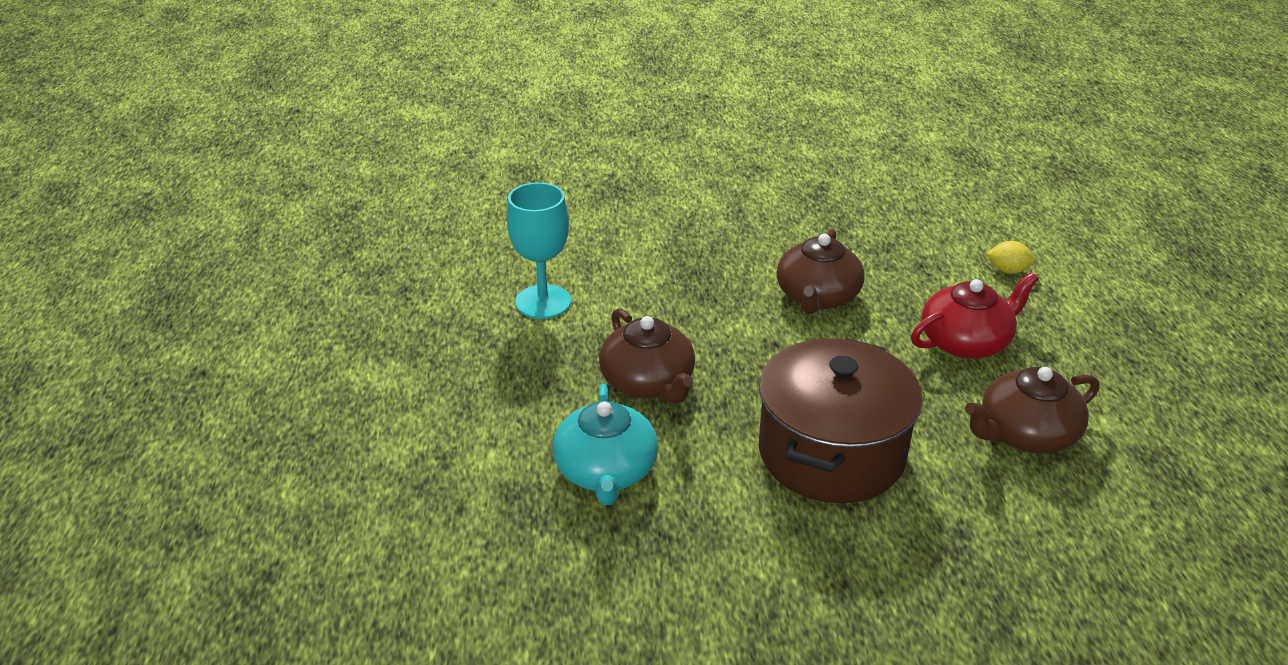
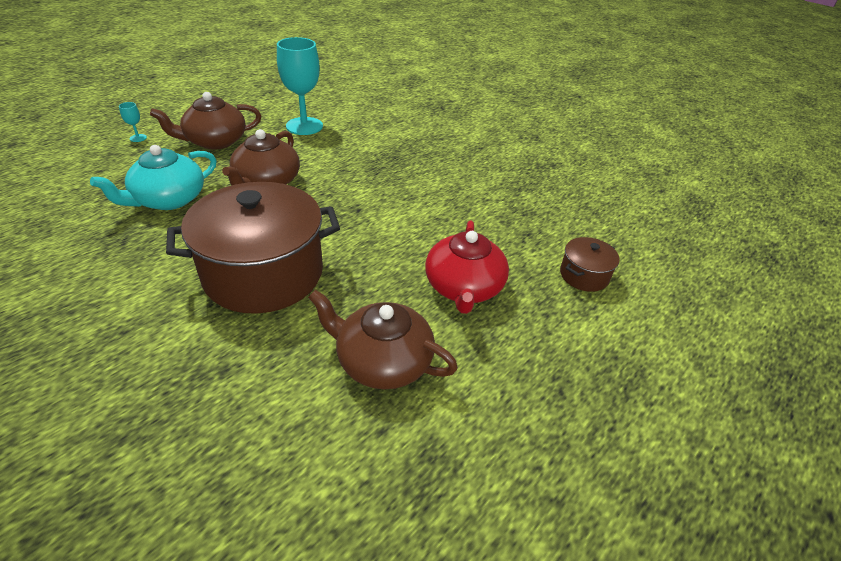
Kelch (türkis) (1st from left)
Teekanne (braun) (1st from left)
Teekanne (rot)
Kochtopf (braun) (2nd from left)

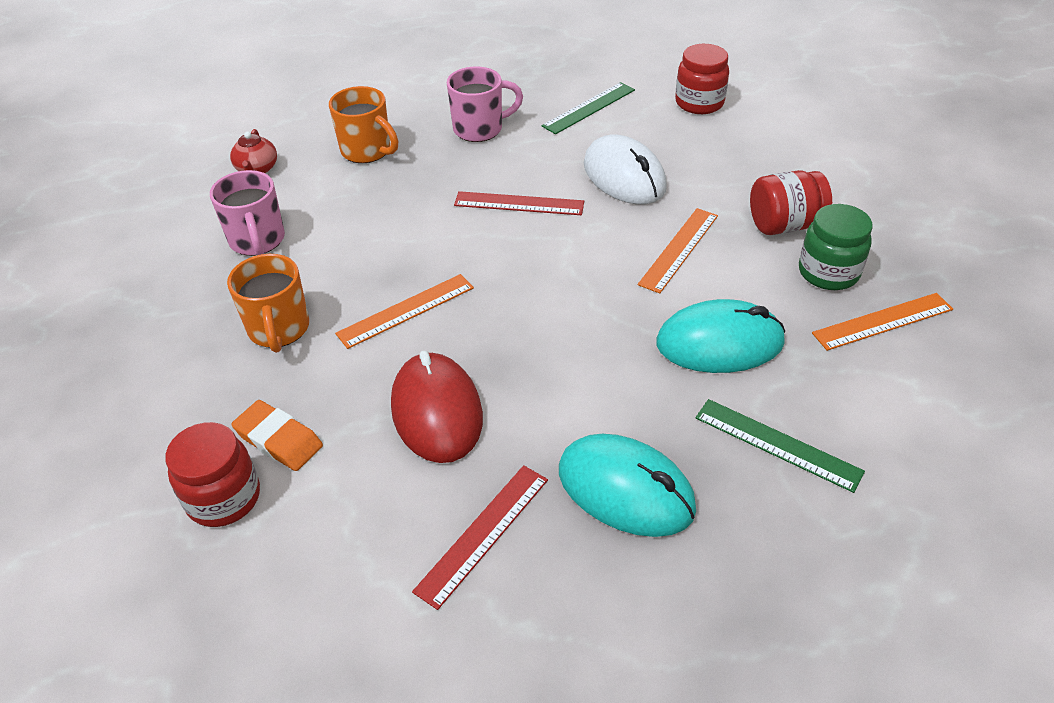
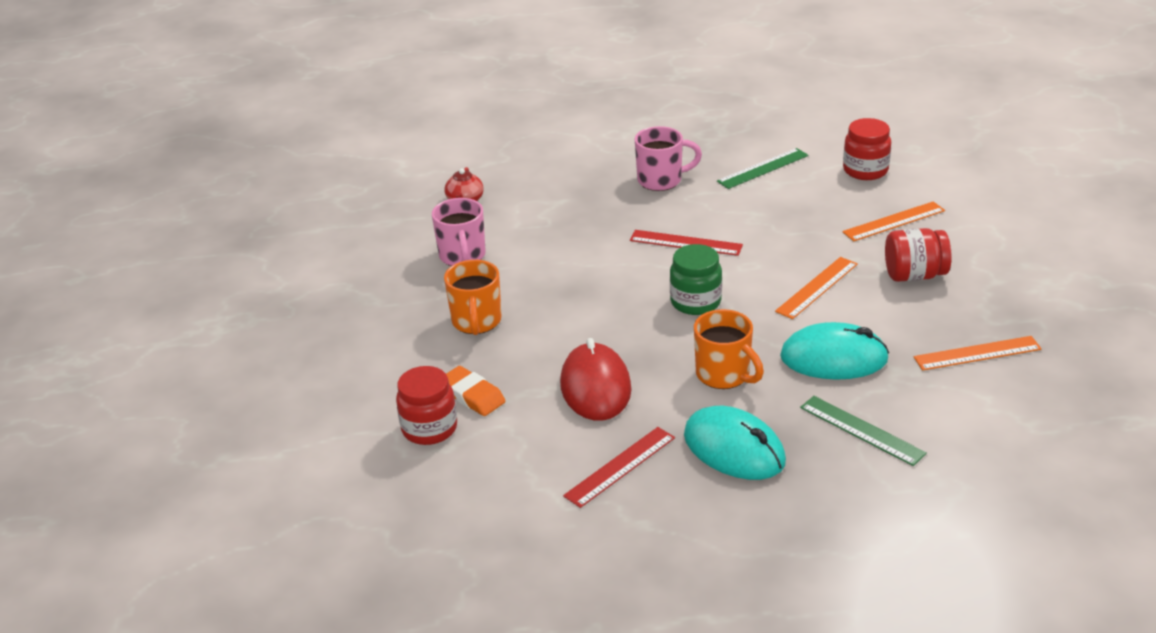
Einmachglas (grün)
Tasse (orange) (2nd from left)
Lineal (orange) (2nd from left)
Computermaus (weiß)

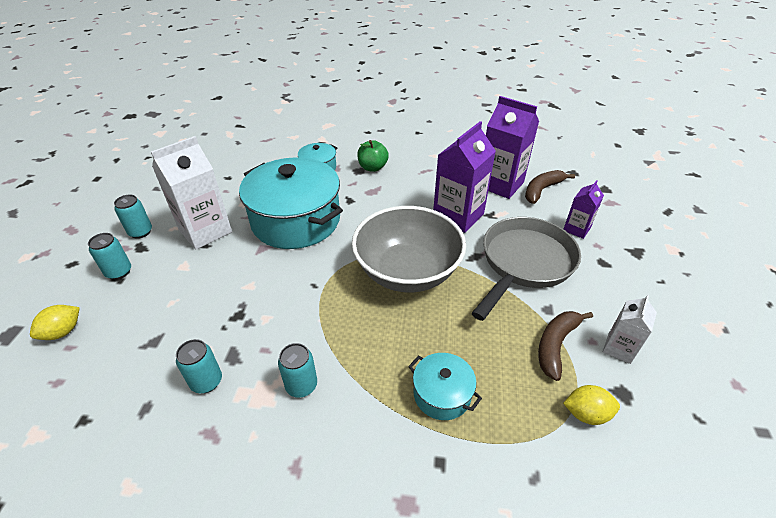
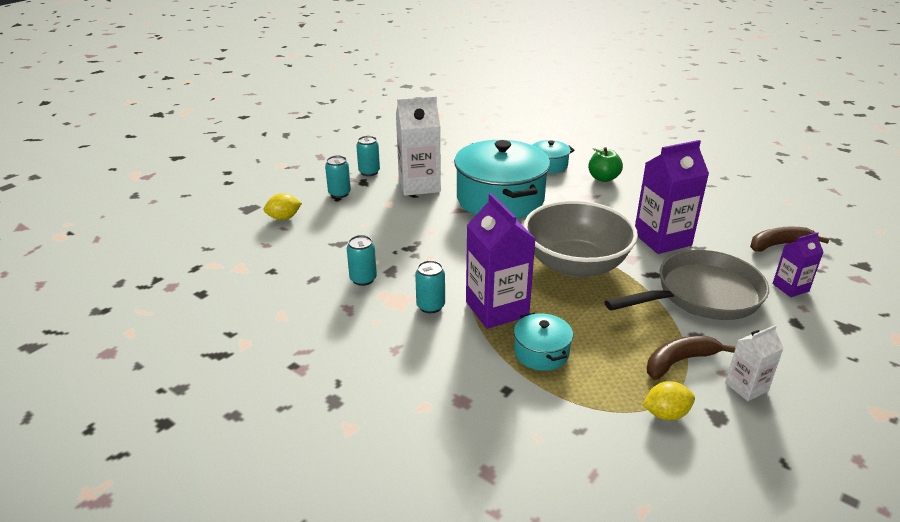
Getränkekarton (lila) (1st from left)
Zitrone (gelb) (2nd from left)

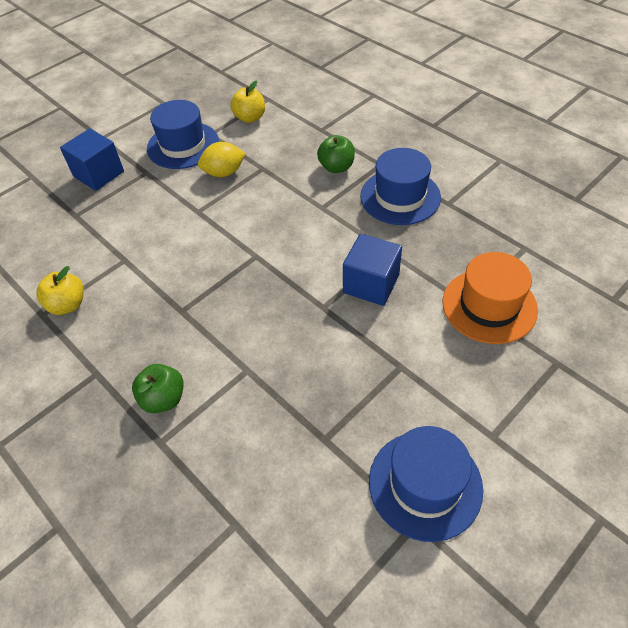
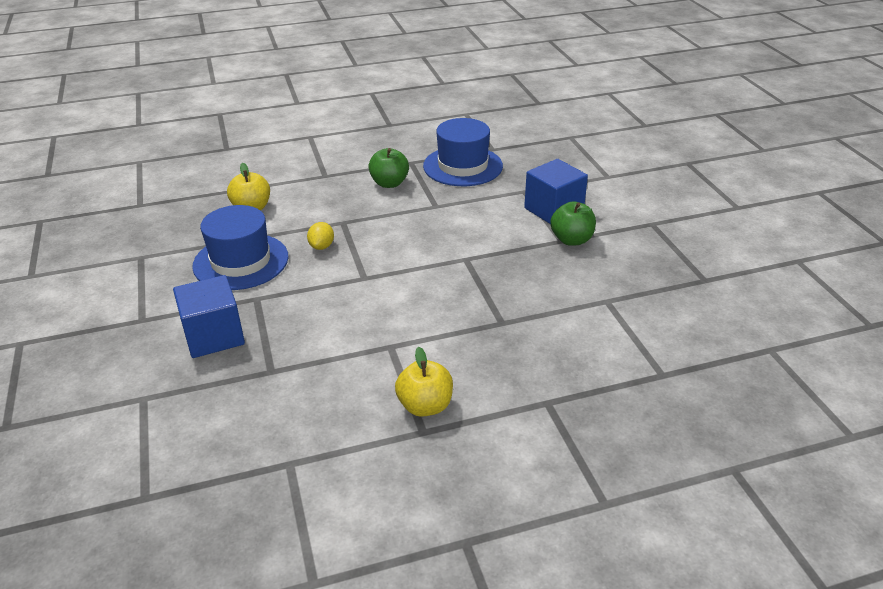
Zitrone (gelb)
Apfel (grün) (2nd from left)
Hut (blau) (3rd from left in the first image)
Hut (orange)

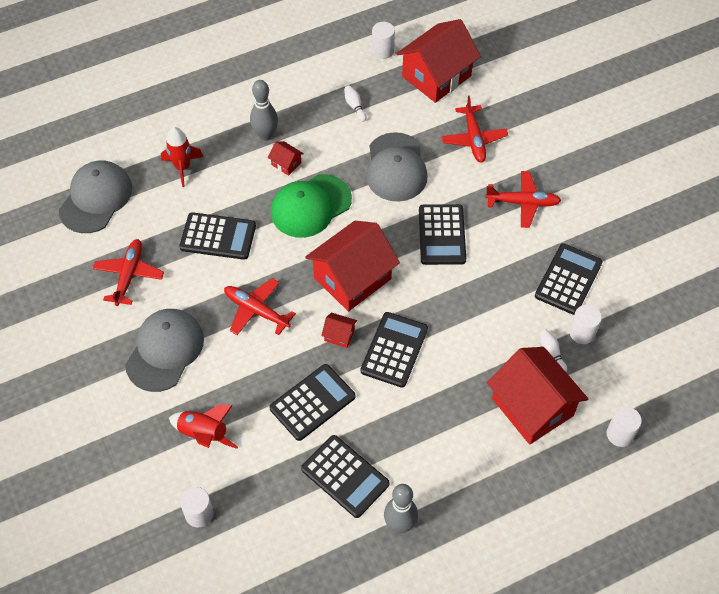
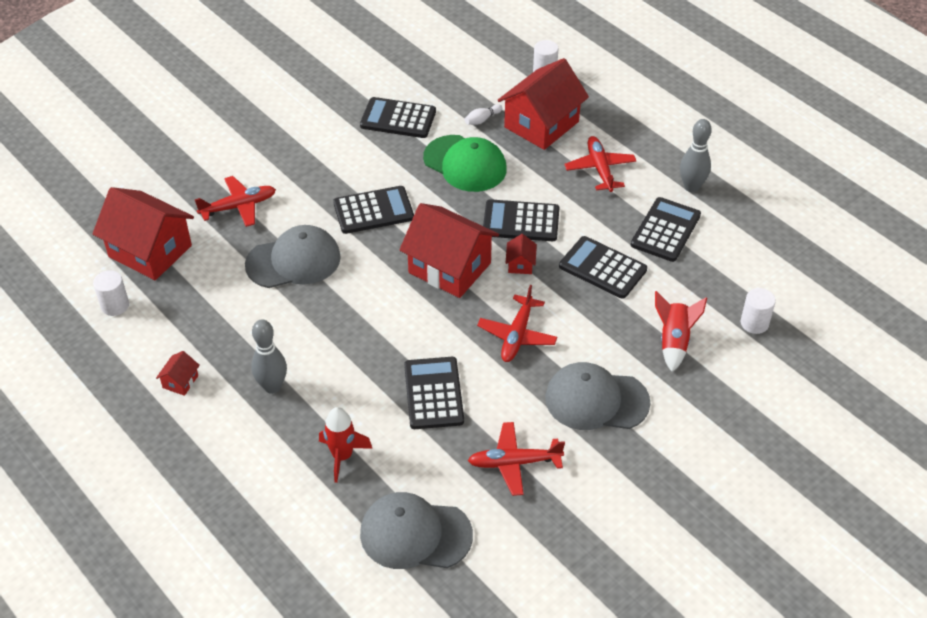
Haus (rot) (2nd from left)
Kappe (grün)
Flugzeug (rot) (4th from left)
Bowlingkegel (weiß) (1st from left in the first image)
Vollzylinder (weiß) (3rd from left in the first image)

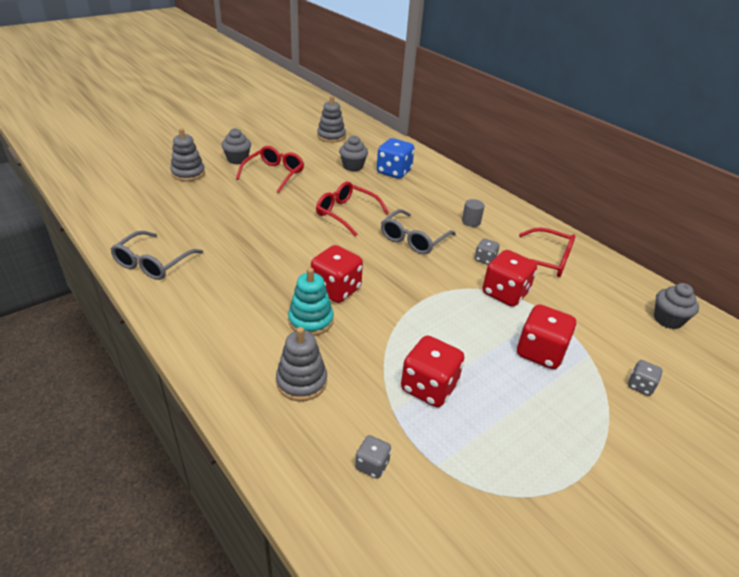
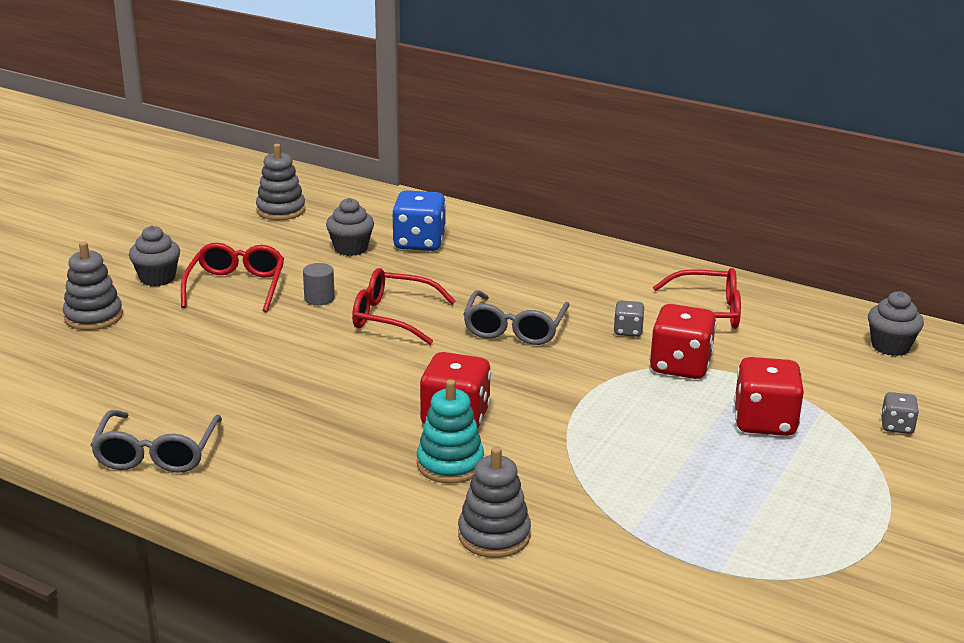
Vollzylinder (grau)
Spielwürfel (grau) (1st from left in the first image)
Spielwürfel (rot) (2nd from left in the first image)

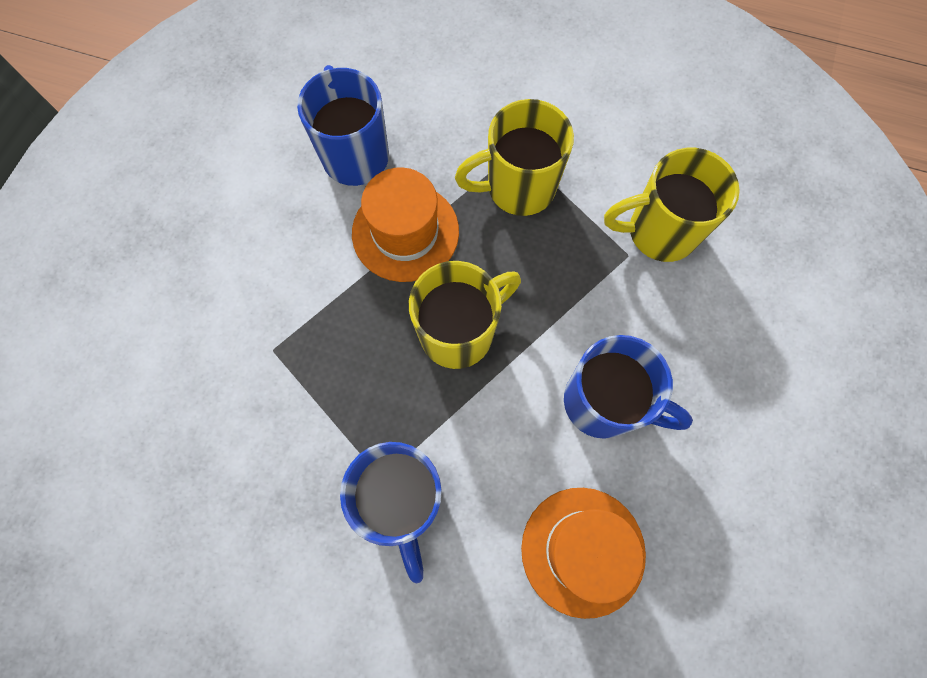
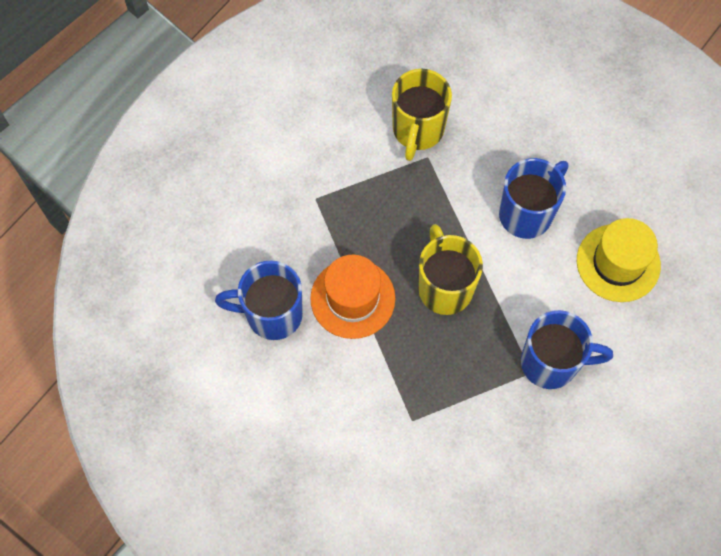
Hut (gelb)
Tasse (gelb) (2nd from left in the first image)

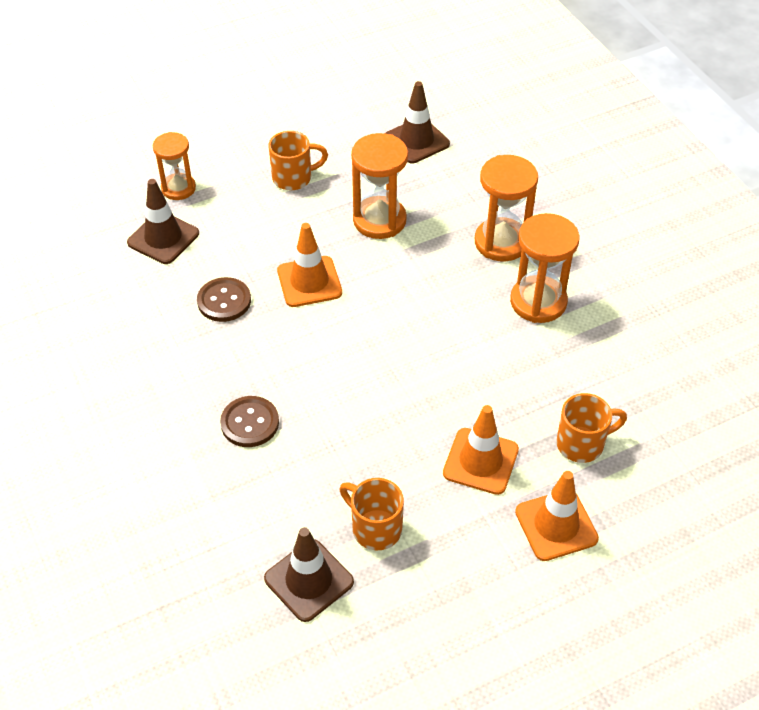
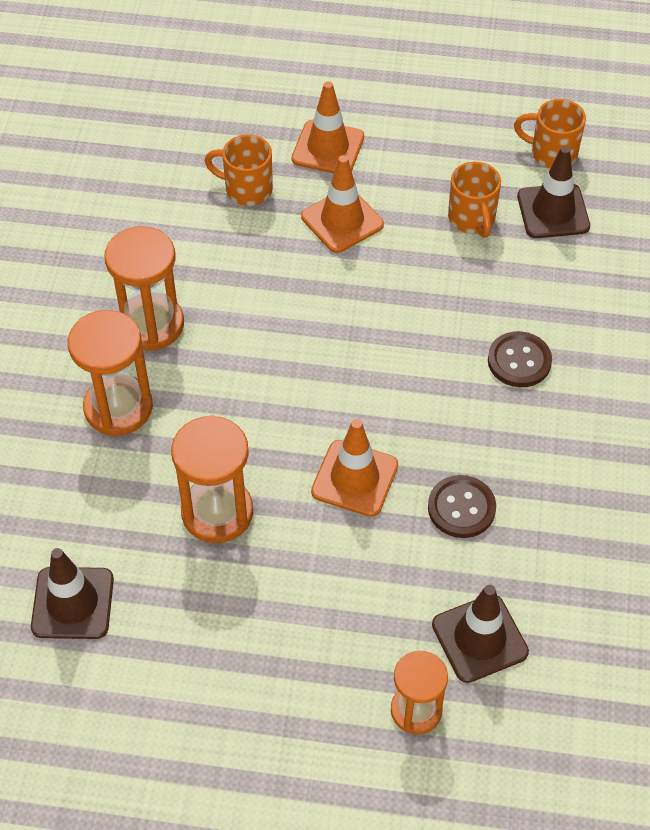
Tasse (orange) (3rd from left)

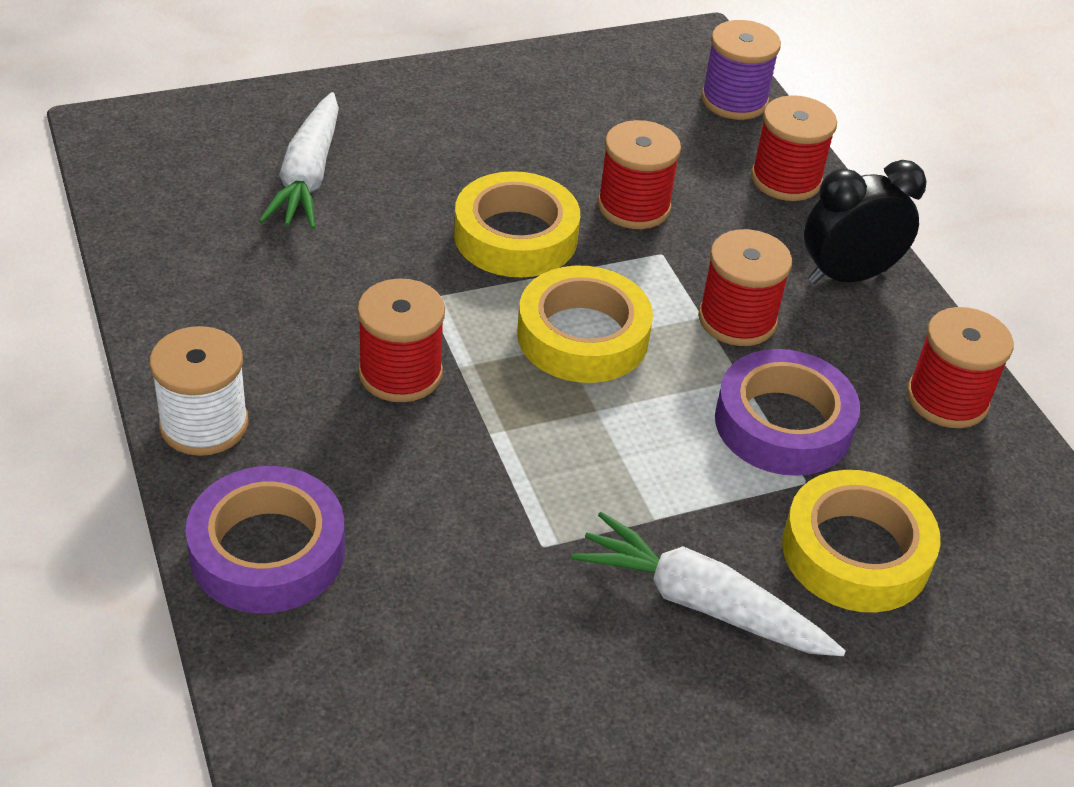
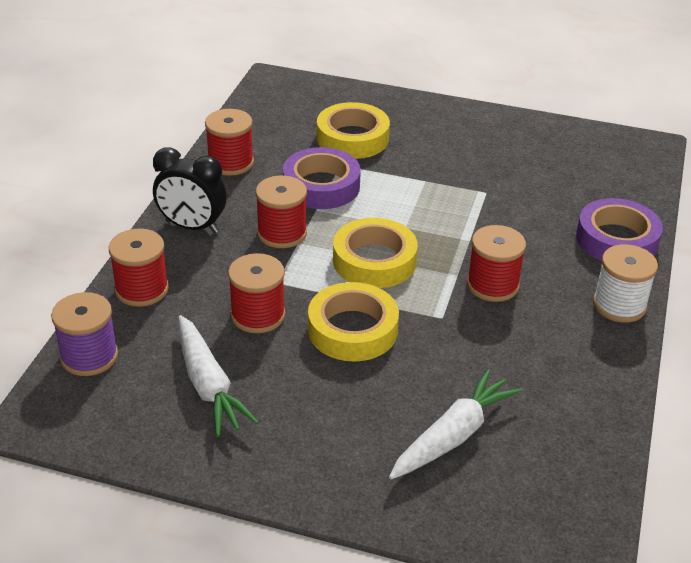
Karotte (weiß) (1st from left)

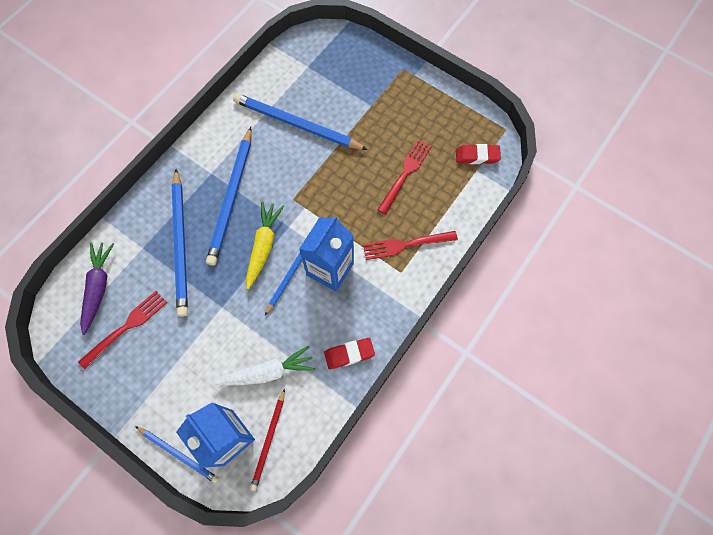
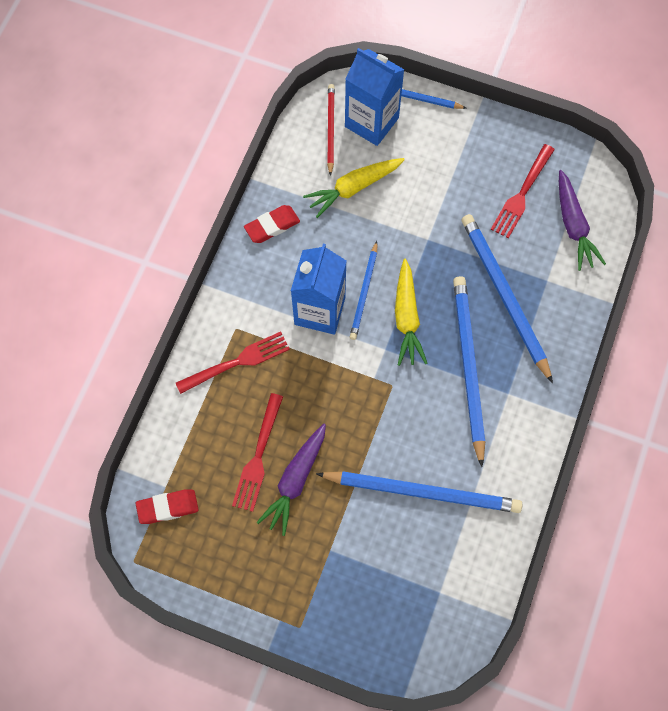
Karotte (lila) (1st from left)
Karotte (gelb) (1st from left)

